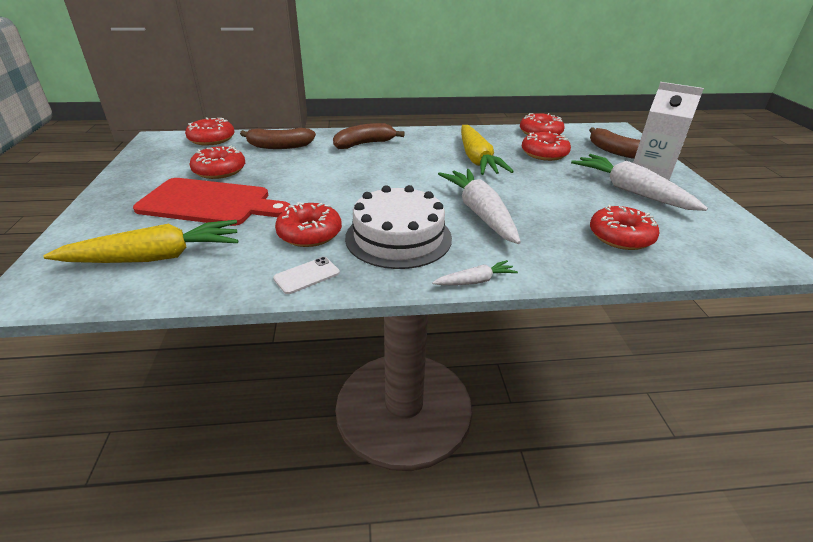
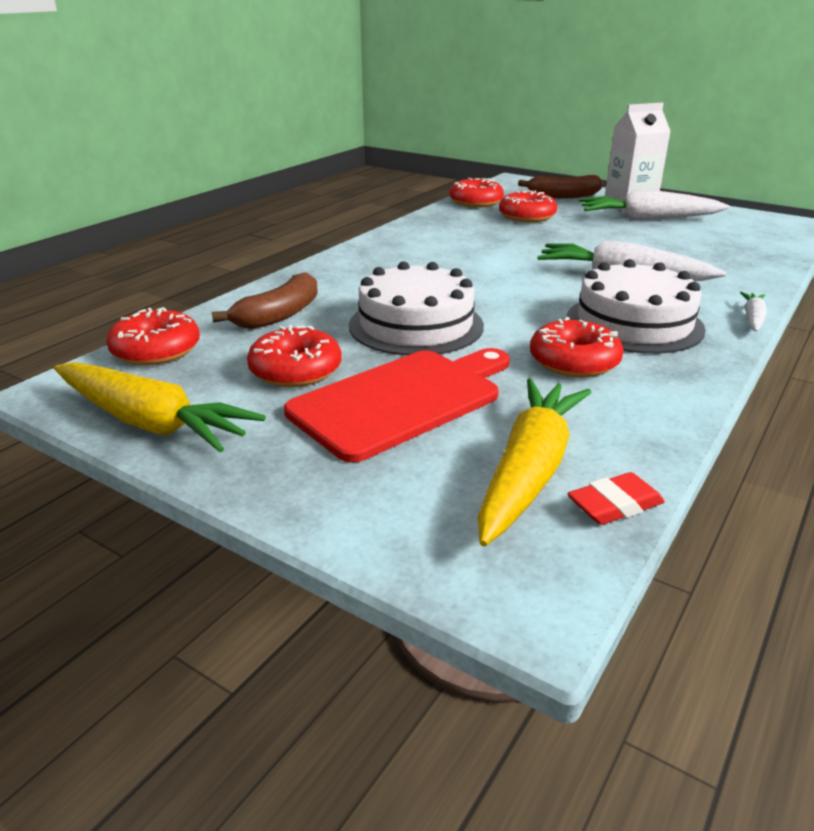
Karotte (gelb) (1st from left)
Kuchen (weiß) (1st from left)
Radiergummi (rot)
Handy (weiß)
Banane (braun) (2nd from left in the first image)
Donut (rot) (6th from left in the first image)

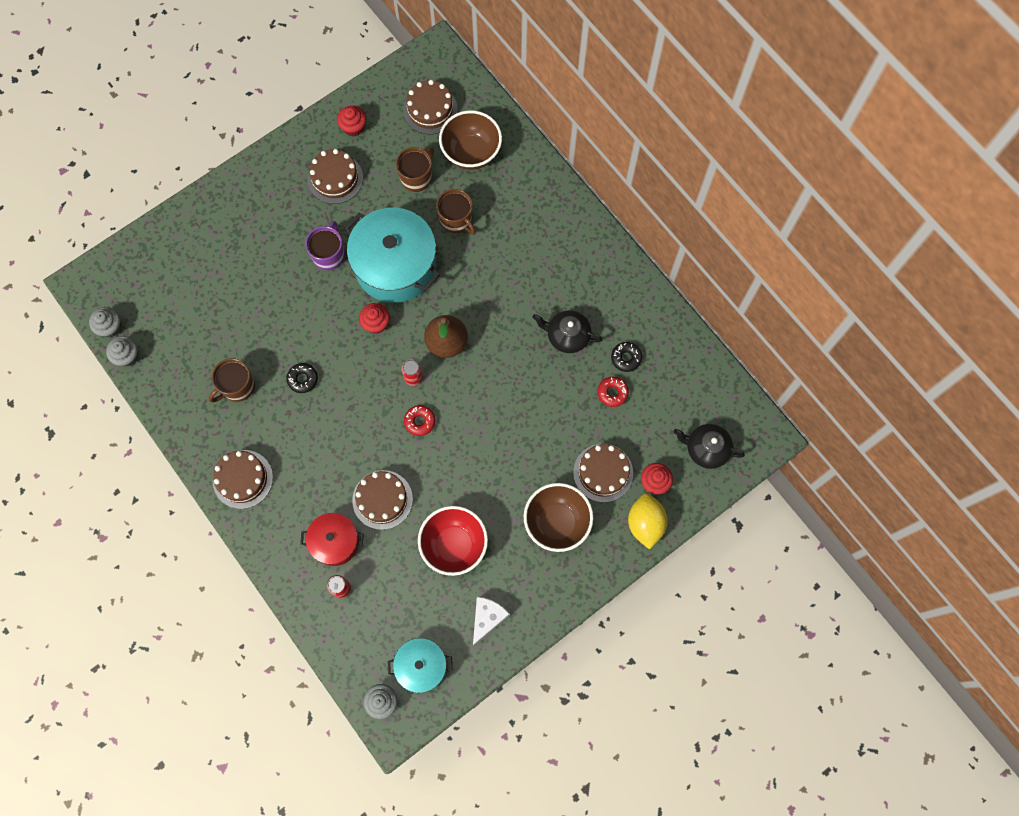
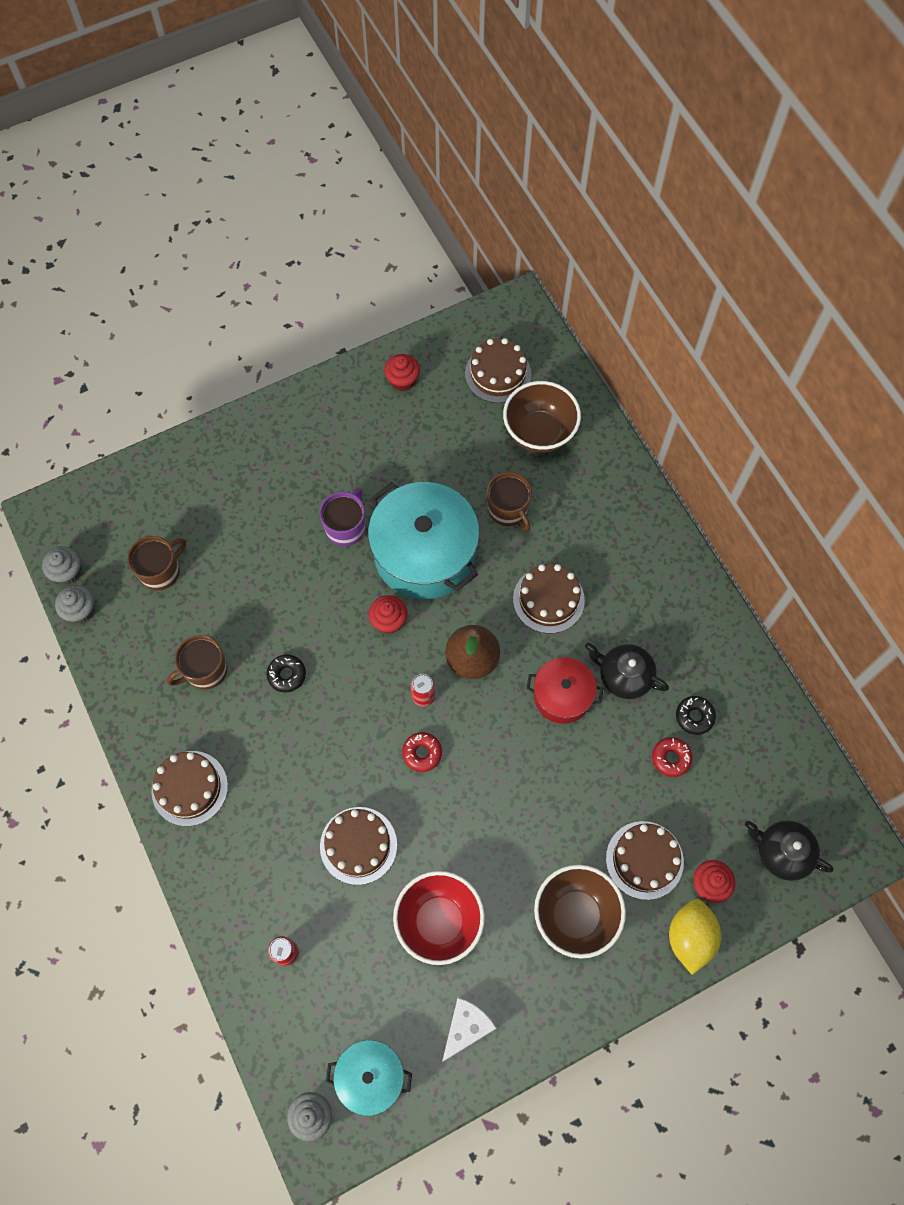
Tasse (braun) (1st from left)
Kuchen (braun) (4th from left)
Kochtopf (rot)

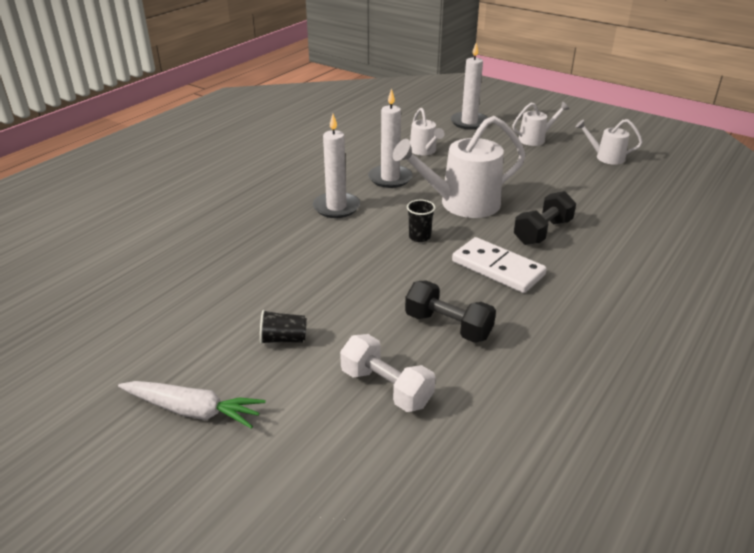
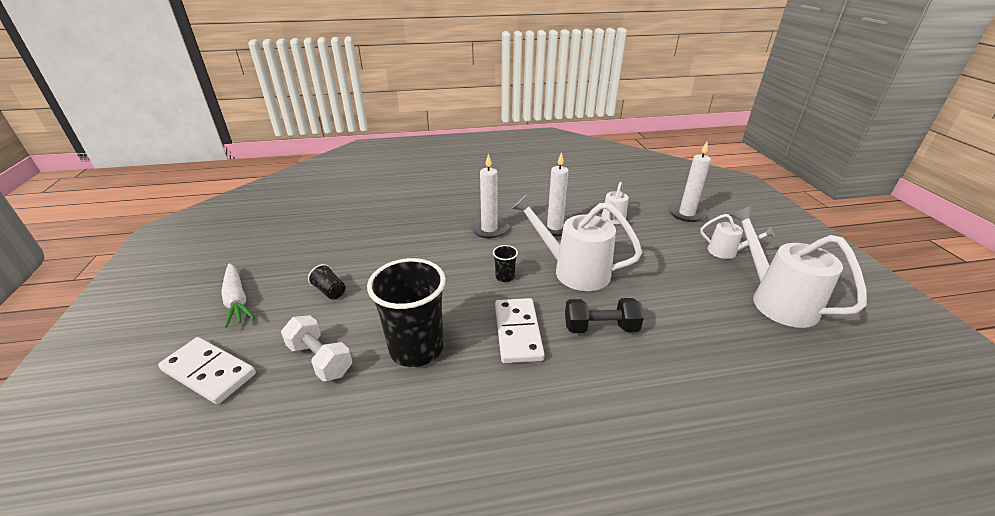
Dominostein (weiß) (1st from left)
Hantel (weiß)
Becher (schwarz) (2nd from left)
Gießkanne (weiß) (4th from left)

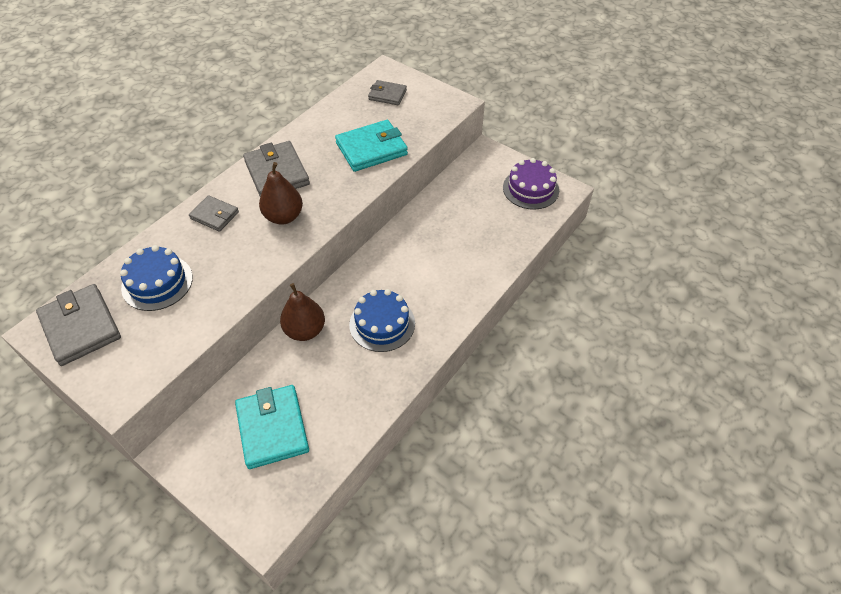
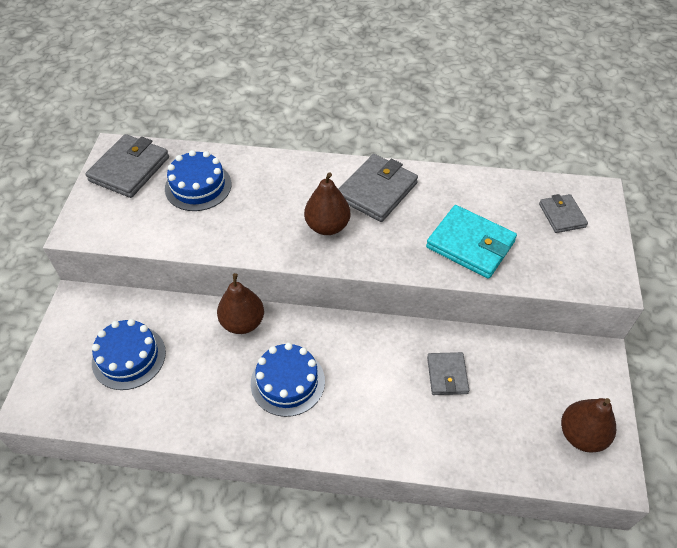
Kuchen (blau) (1st from left)
Geldbörse (grau) (3rd from left)
Birne (braun) (3rd from left)

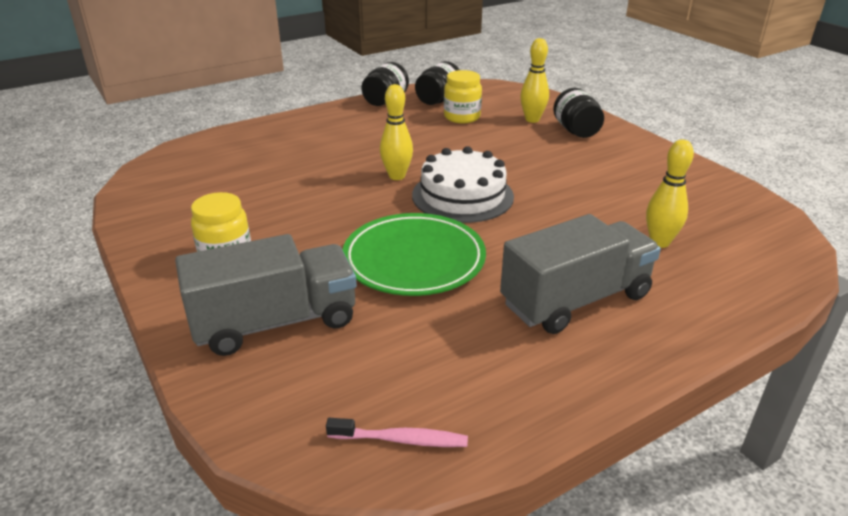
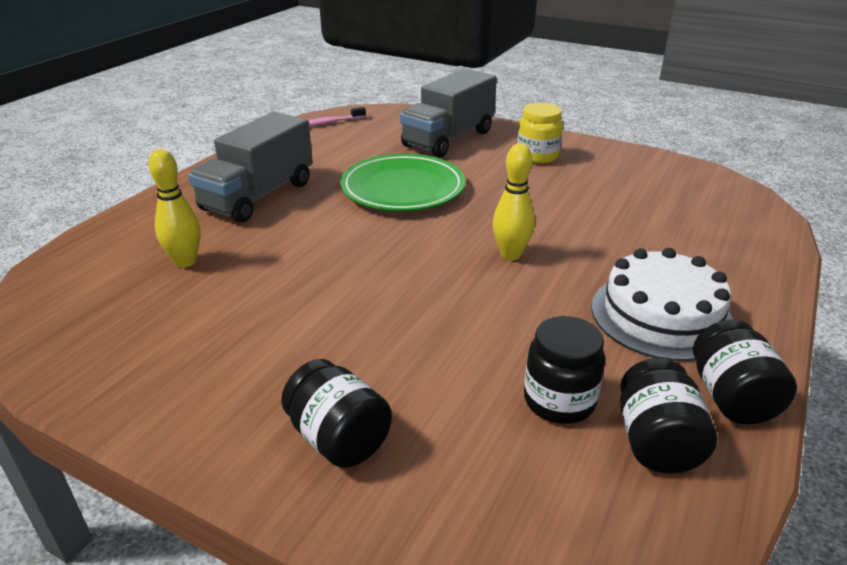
Einmachglas (schwarz) (2nd from left)
Kuchen (weiß)
Bowlingkegel (gelb) (2nd from left in the first image)

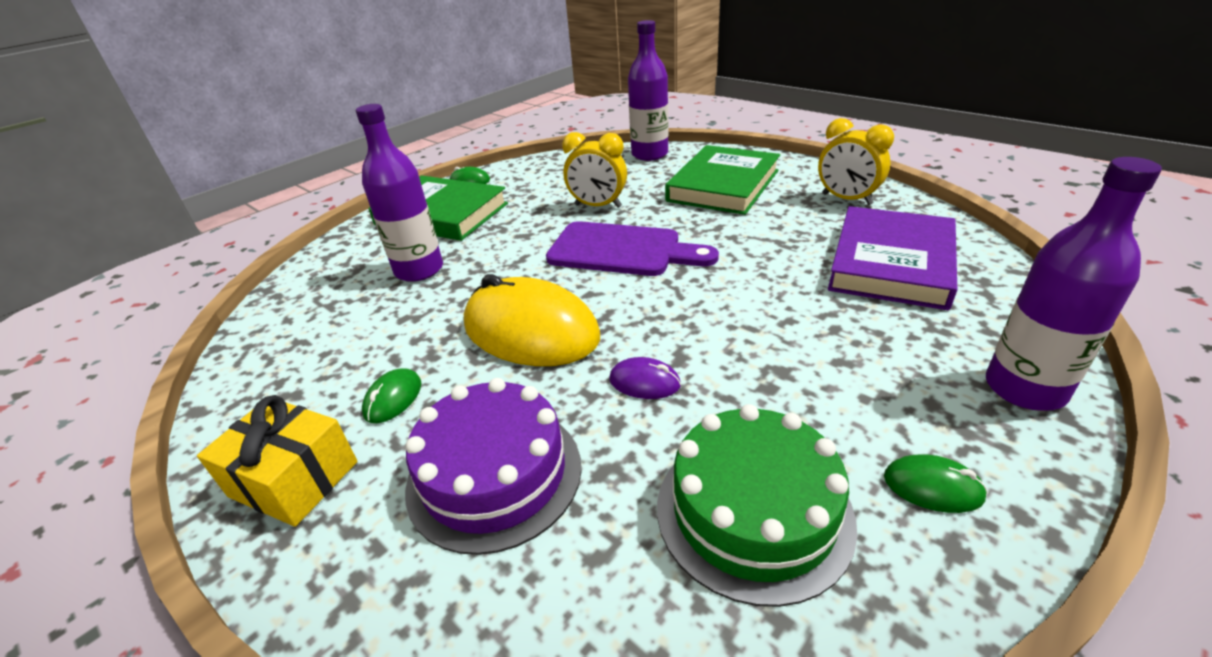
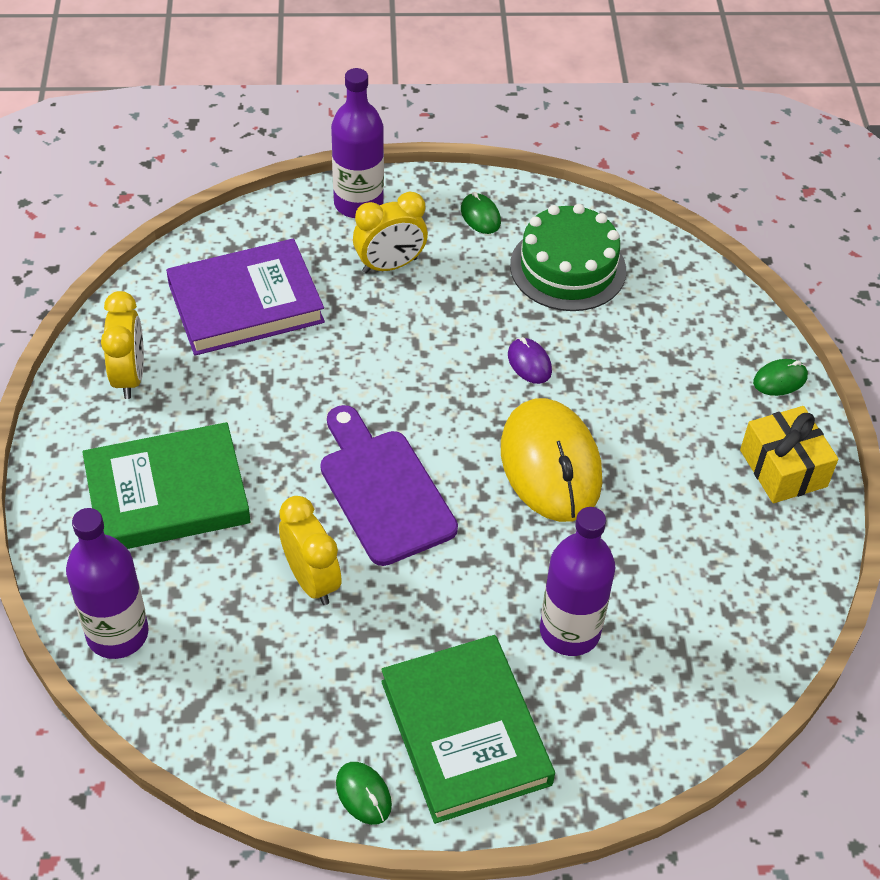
Wecker (gelb) (3rd from left)
Computermaus (grün) (3rd from left)
Kuchen (lila)

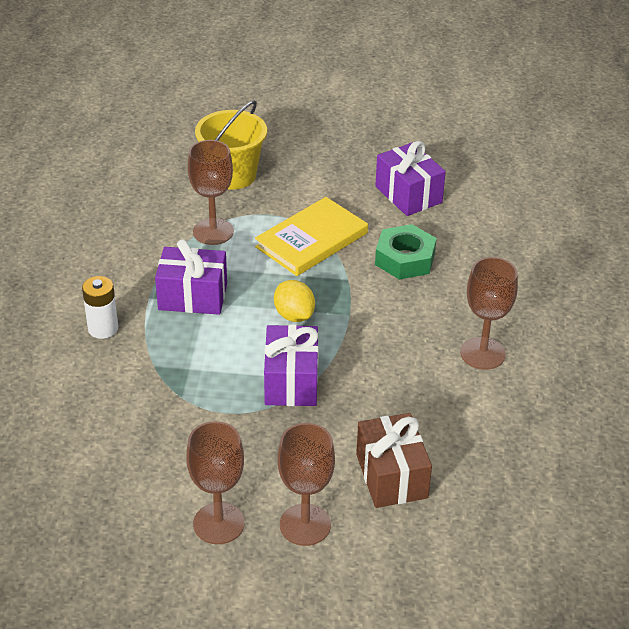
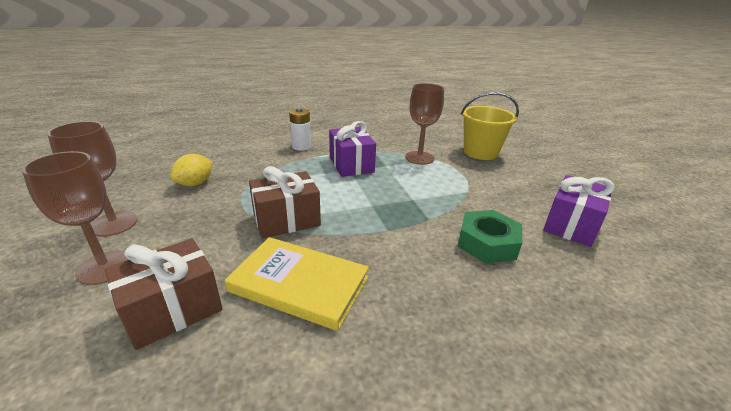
Zitrone (gelb)
Buch (gelb)
Geschenk (braun) (2nd from left)
Kelch (braun) (4th from left in the first image)

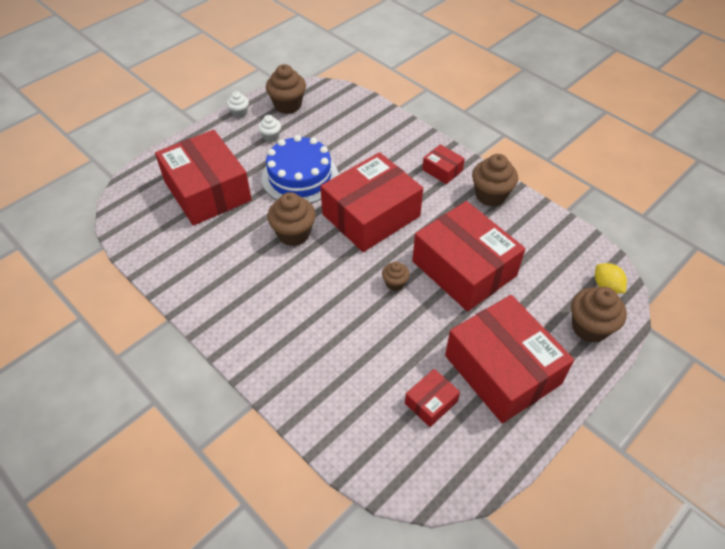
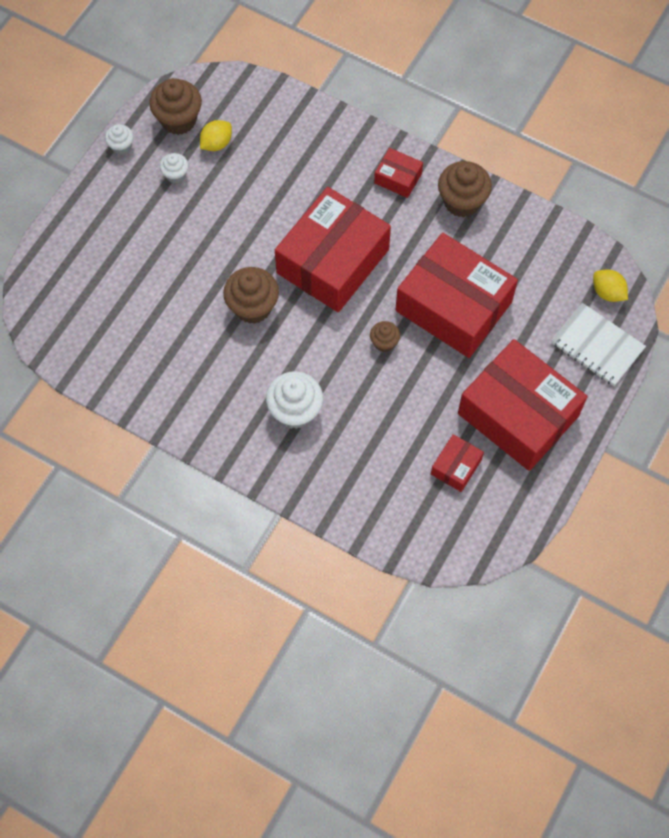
Zitrone (gelb) (1st from left)
Muffin (weiß) (3rd from left)
Notizbuch (weiß)
Schachtel (rot) (1st from left in the first image)
Kuchen (blau)

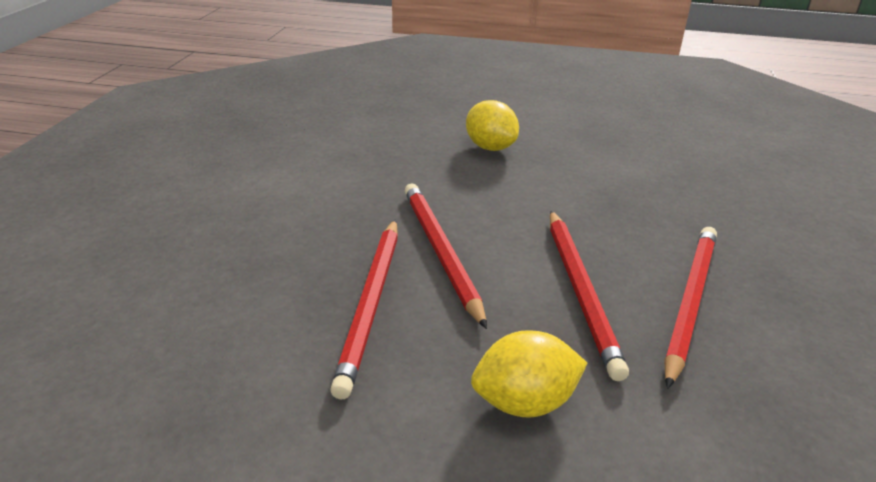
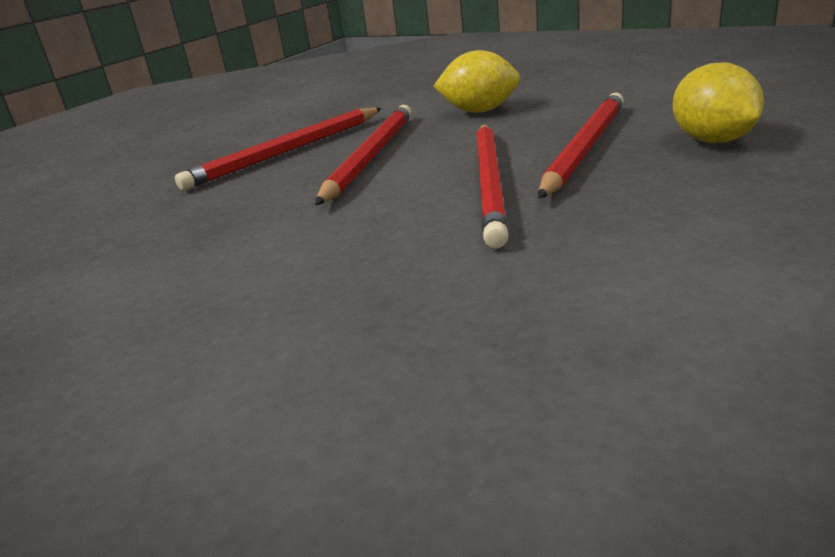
Zitrone (gelb) (2nd from left)

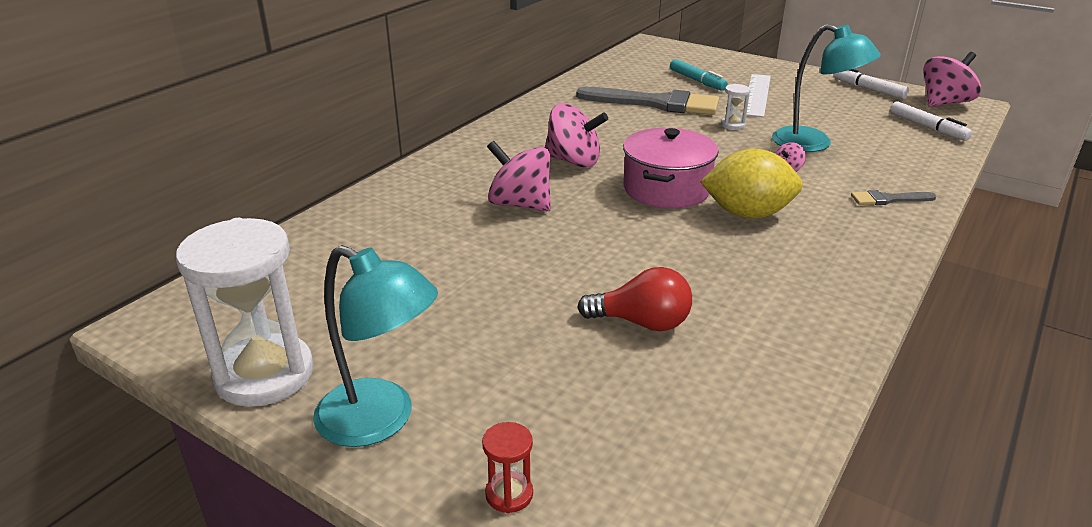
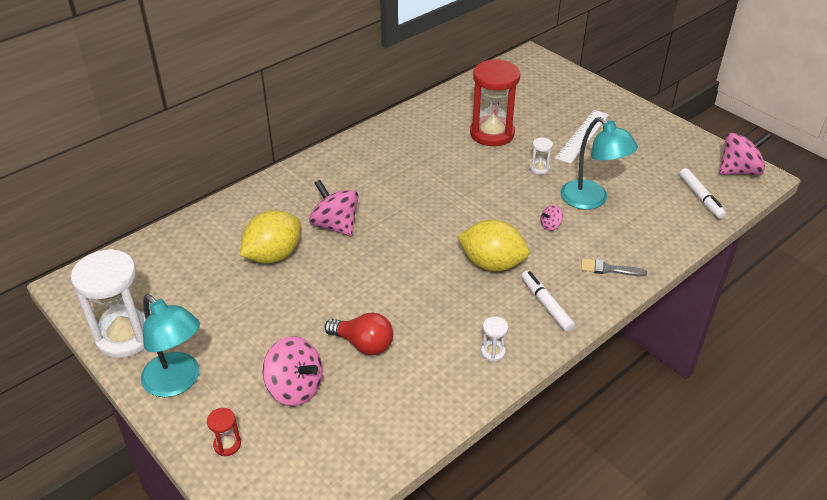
Zitrone (gelb) (1st from left)
Kreisel (rosa) (1st from left)
Sanduhr (rot) (2nd from left)
Sanduhr (weiß) (2nd from left)
Filzstift (weiß) (1st from left)
Kochtopf (rosa)
Filzstift (türkis)

